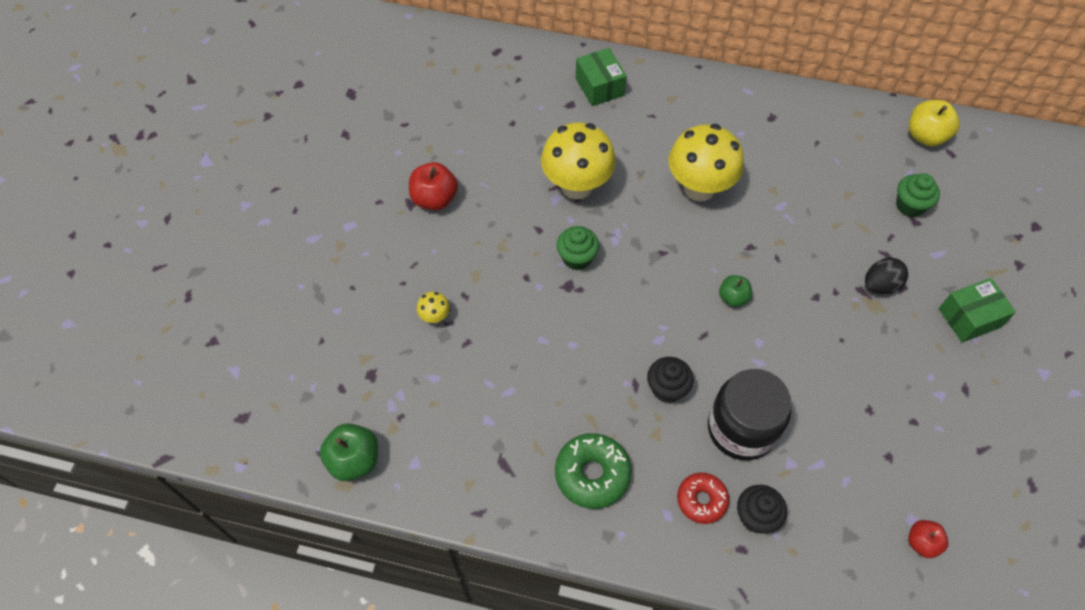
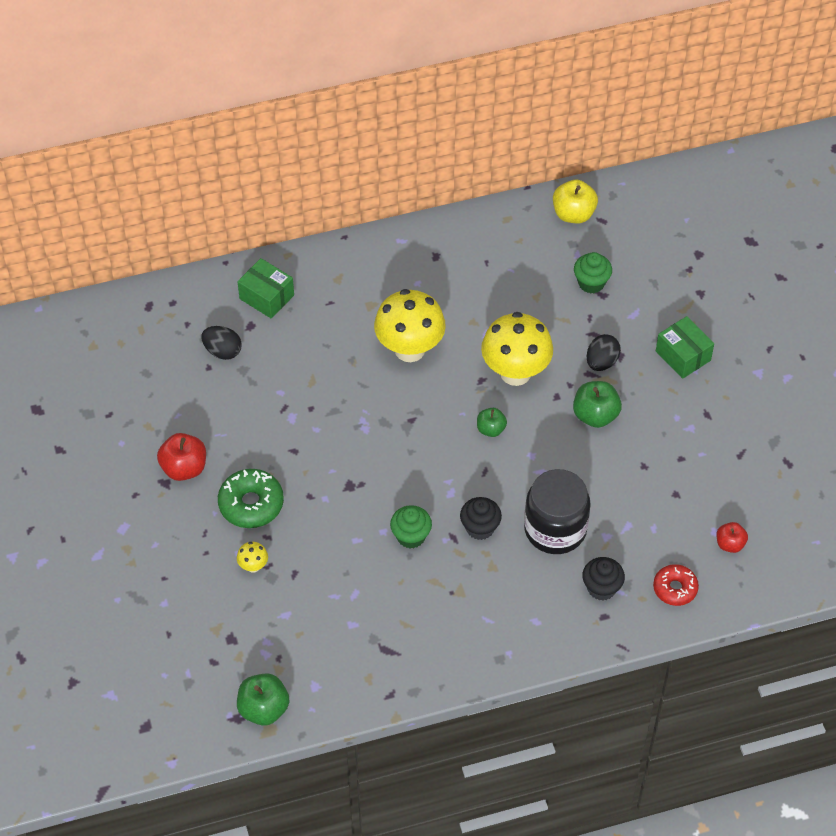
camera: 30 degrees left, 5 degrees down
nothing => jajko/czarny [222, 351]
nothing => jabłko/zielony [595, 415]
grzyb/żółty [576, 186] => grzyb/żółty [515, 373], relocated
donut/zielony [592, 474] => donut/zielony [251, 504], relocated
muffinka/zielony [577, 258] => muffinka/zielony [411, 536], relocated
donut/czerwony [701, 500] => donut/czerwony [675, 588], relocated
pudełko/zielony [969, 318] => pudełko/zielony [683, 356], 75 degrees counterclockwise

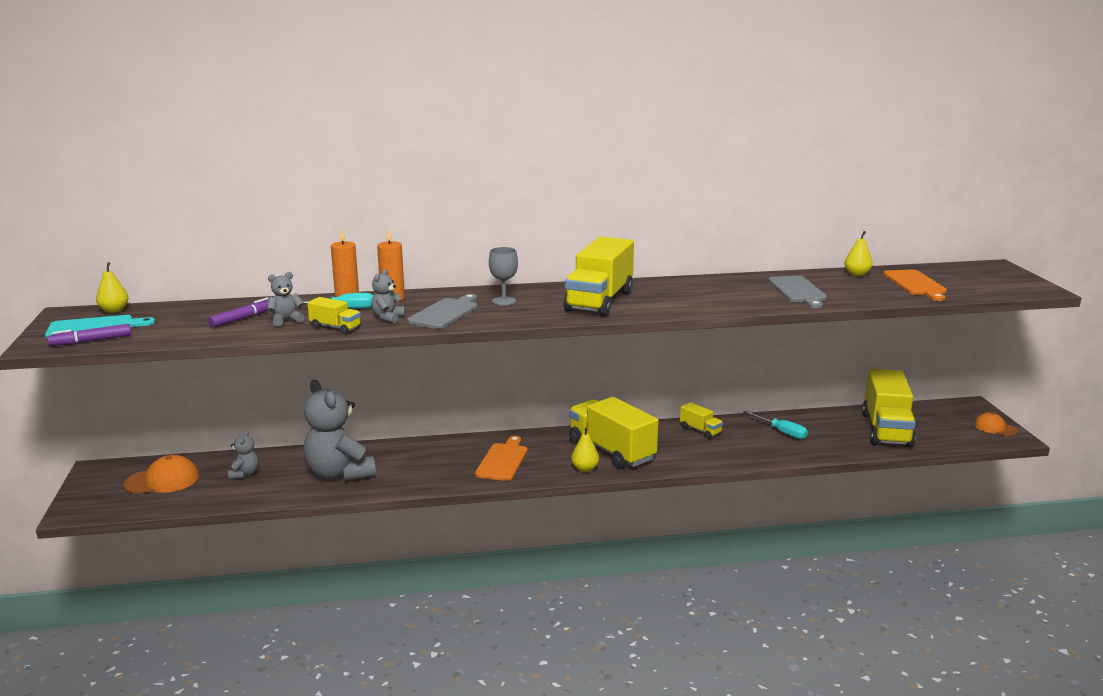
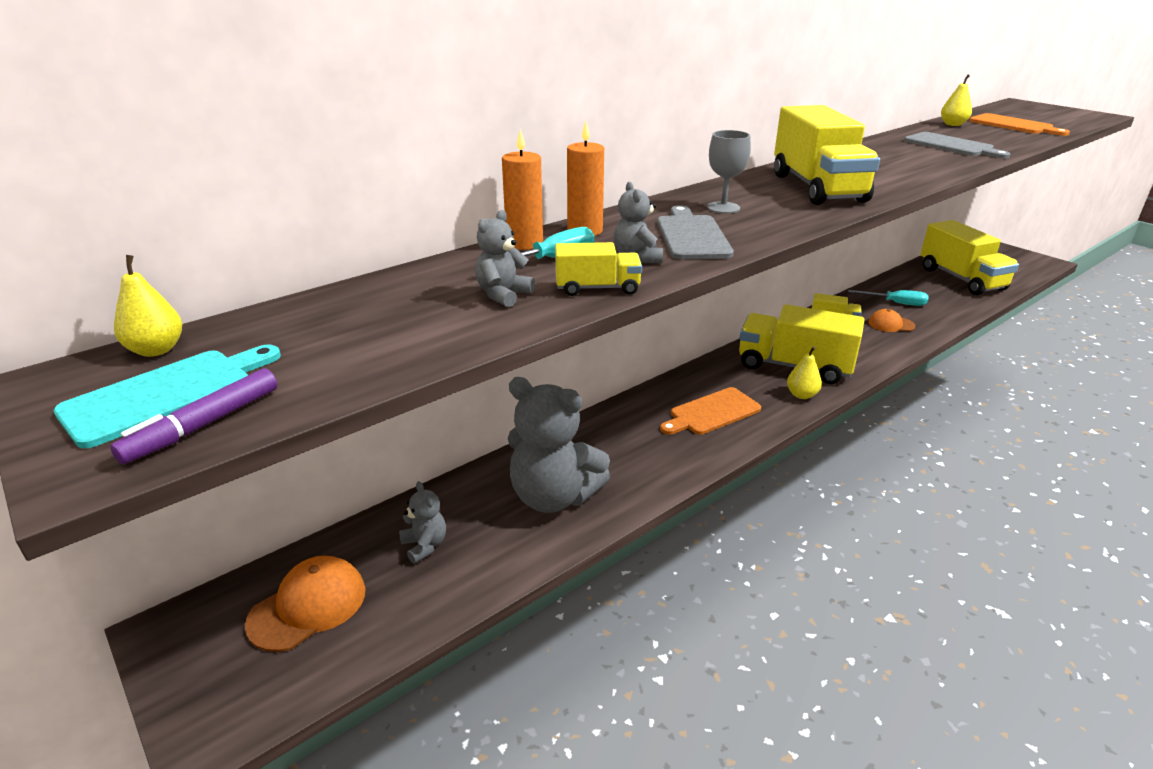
camera: 30 degrees left, 10 degrees up
flamaster/fioletowy [243, 318] => nothing
czapka/pomarańczowy [995, 428] => czapka/pomarańczowy [891, 324], relocated
deska do krojenia/pomarańczowy [503, 461] => deska do krojenia/pomarańczowy [712, 412], 105 degrees counterclockwise

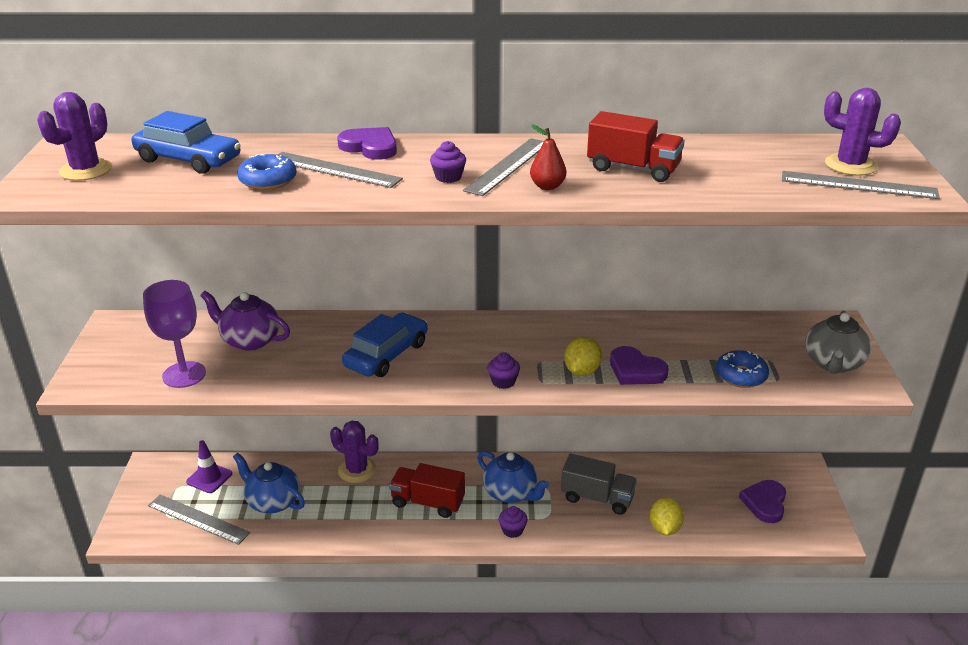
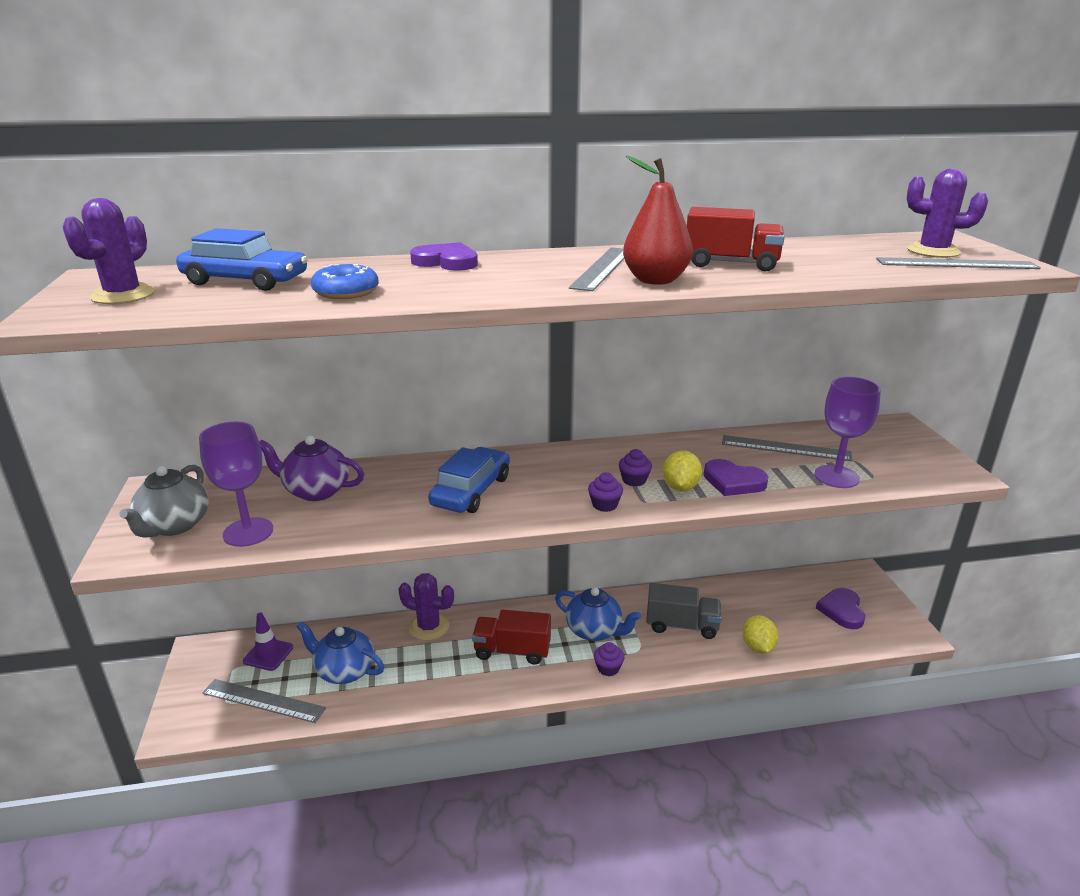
camera: 10 degrees left, 5 degrees down
linijka/szary [334, 170] => linijka/szary [785, 448], relocated
muffinka/fioletowy [448, 177] => muffinka/fioletowy [634, 480], relocated
imbryk/szary [833, 363] => imbryk/szary [174, 526], relocated
donut/niebieski [741, 375] => kielich/fioletowy [836, 477]
gruszka/czerwony [547, 186] => gruszka/czerwony [655, 280], x1.74

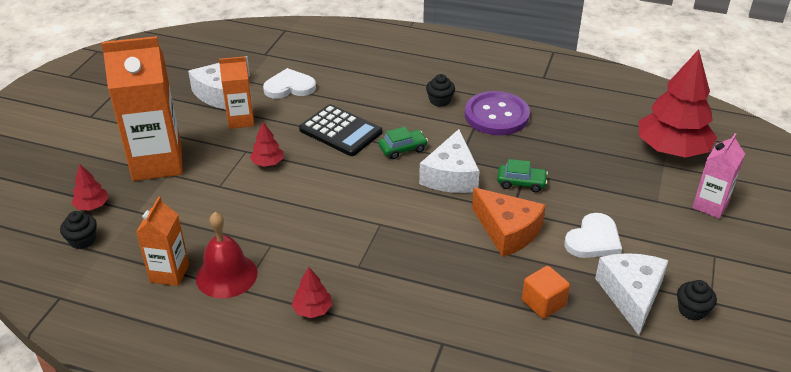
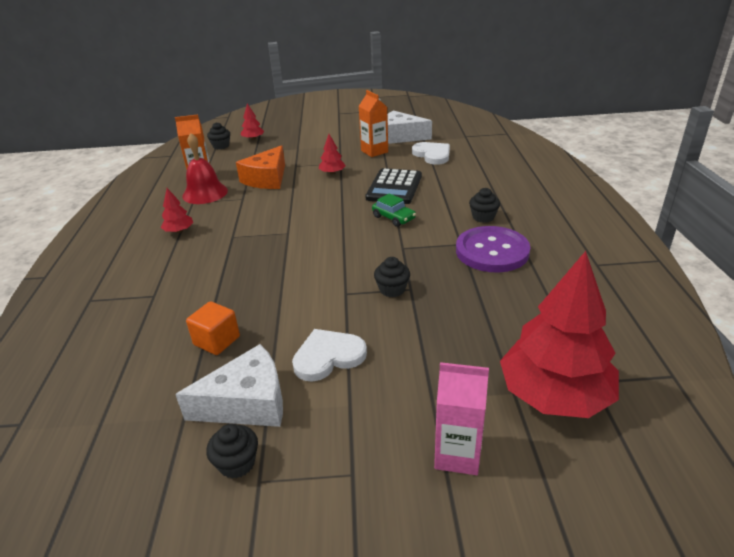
camera: 70 degrees right, 5 degrees down
karton mleka/pomarańczowy [157, 163] => nothing
ser/biały [451, 176] => nothing
ser/pomarańczowy [507, 231] => ser/pomarańczowy [267, 179], relocated
samochód/zielony [521, 183] => muffinka/czarny [392, 289]
serce/biały [593, 239] => serce/biały [328, 356], 135 degrees clockwise

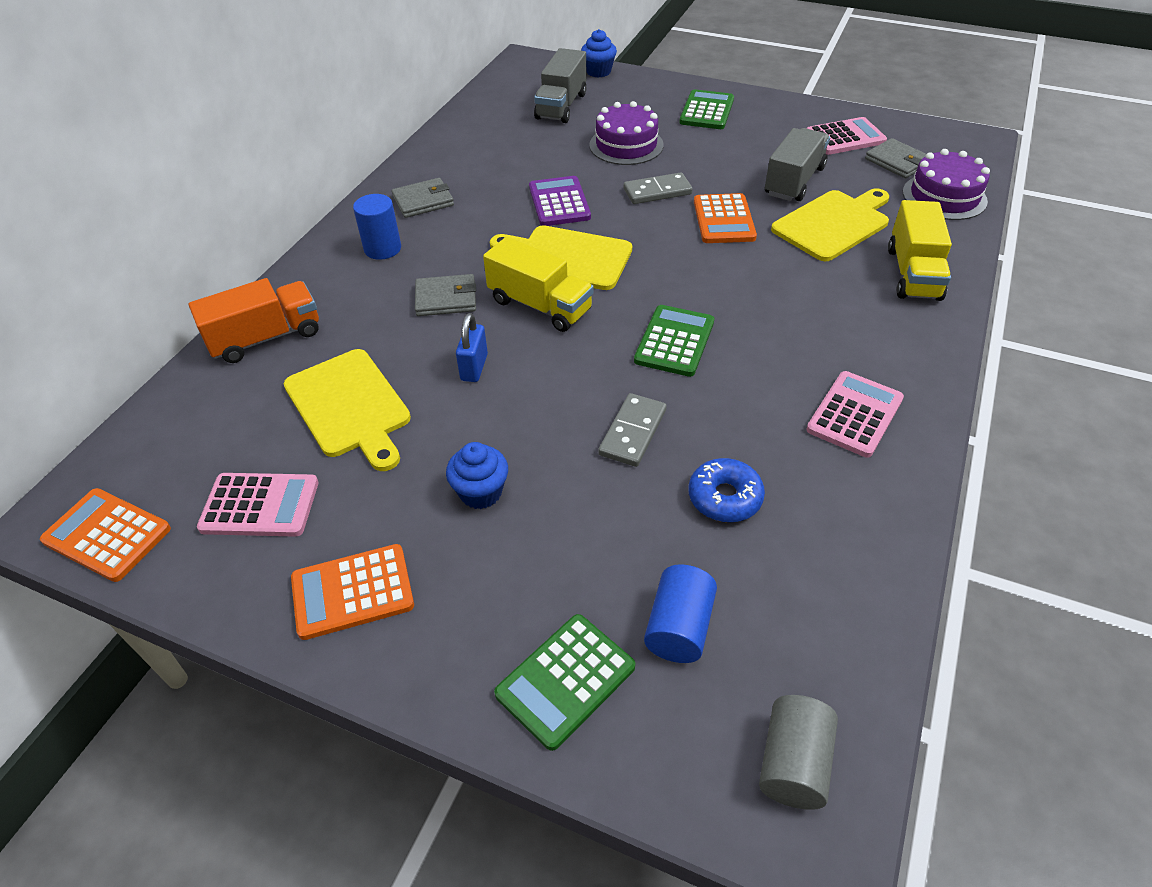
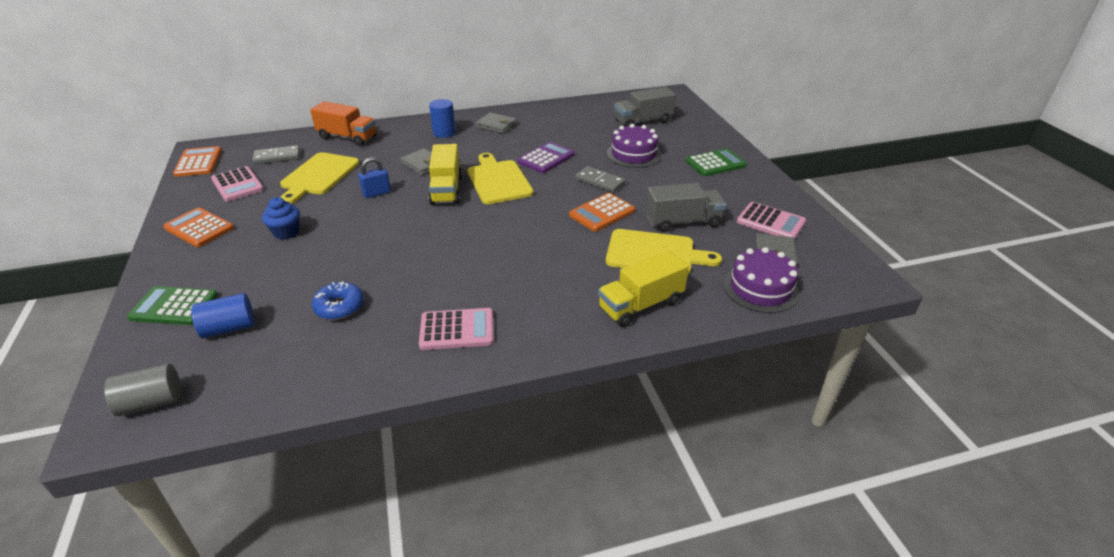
camera: 50 degrees right, 10 degrees down
muffinka/niebieski [598, 72] => nothing
kalkulator/zielony [674, 341] => nothing
kostka domina/szary [632, 432] => kostka domina/szary [277, 157], relocated

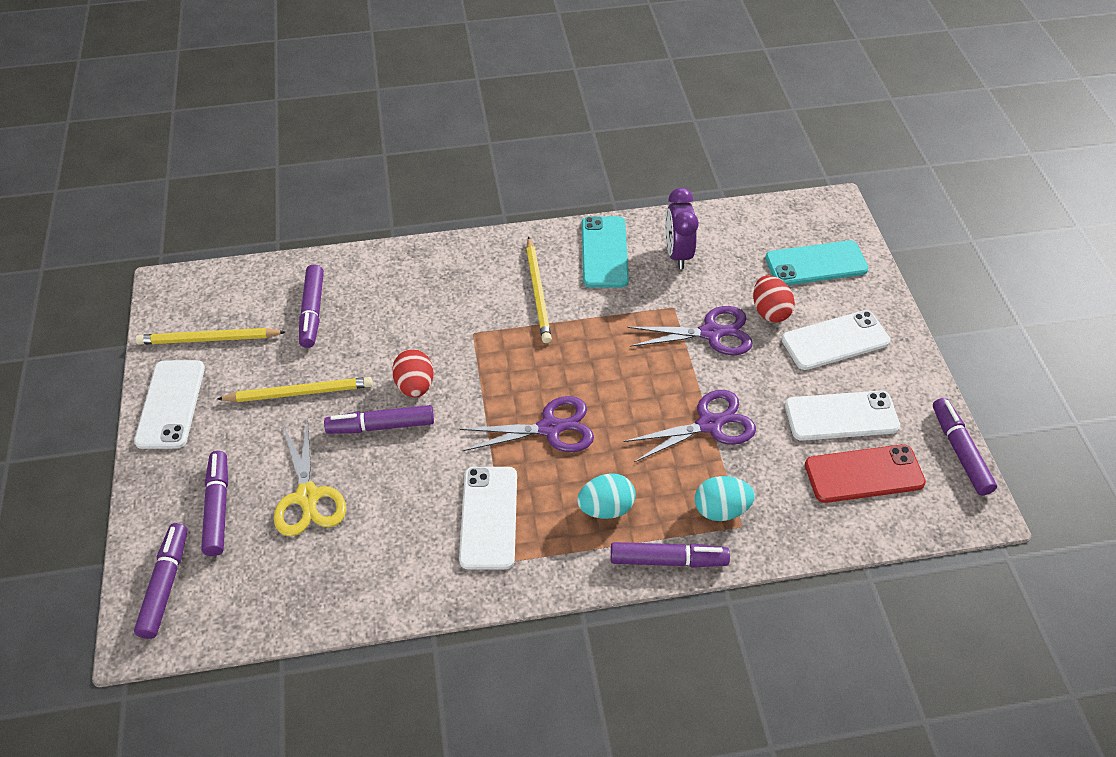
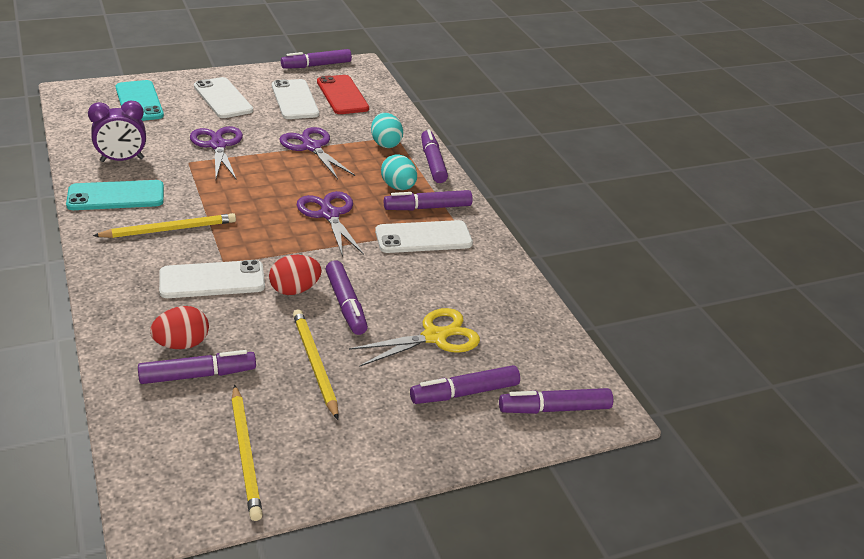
camera: 105 degrees left, 15 degrees down
nothing => flamaster/fioletowy [427, 208]
telefon/biały [171, 404] => telefon/biały [212, 280], relocated
jajko/czerwony [770, 311] => jajko/czerwony [182, 344], relocated

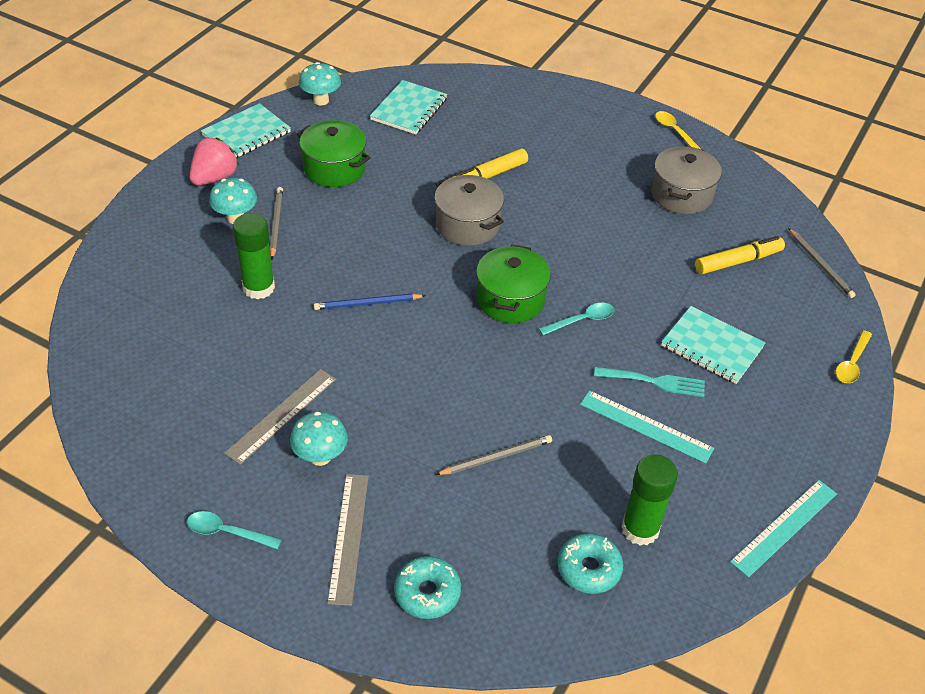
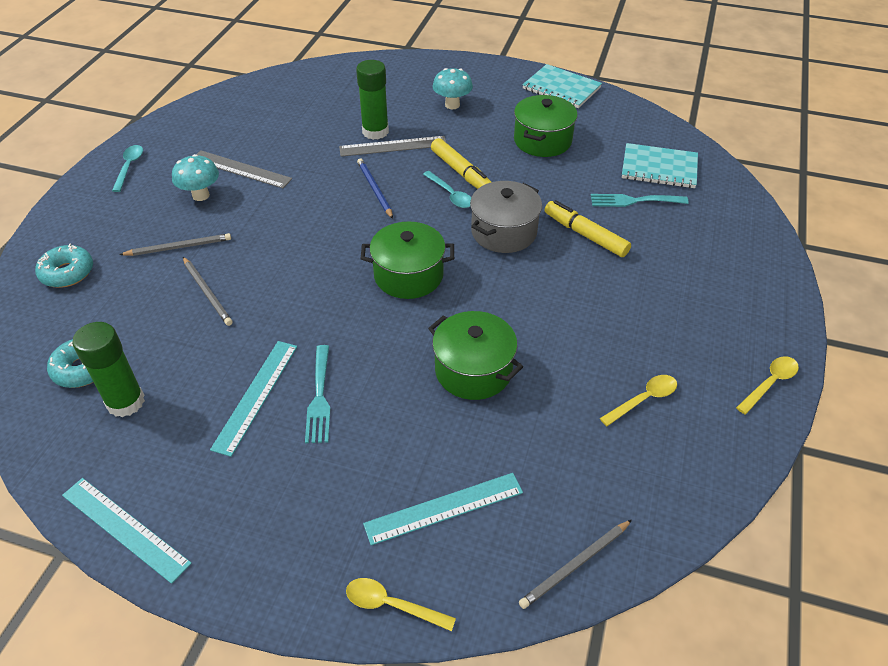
camera: 80 degrees right, 0 degrees up
truskawka/różowy [214, 178] => nothing
grzyb/turkusowy [321, 100] => nothing
zeszyt/turkusowy [712, 346] => nothing
nothing => linijka/turkusowy [444, 508]
nothing => garnek/zielony [473, 370]
nothing => widelec/turkusowy [633, 201]
ołówek/szary [276, 223] => ołówek/szary [179, 247], relocated
linijka/szary [348, 537] => linijka/szary [393, 146], relocated
łyżka/turkusowy [582, 320] => łyżka/turkusowy [450, 195], relocated
flamaster/żółty [738, 261] => flamaster/żółty [461, 172], relocated
garnek/szary [681, 195] => łyżka/żółty [644, 399]

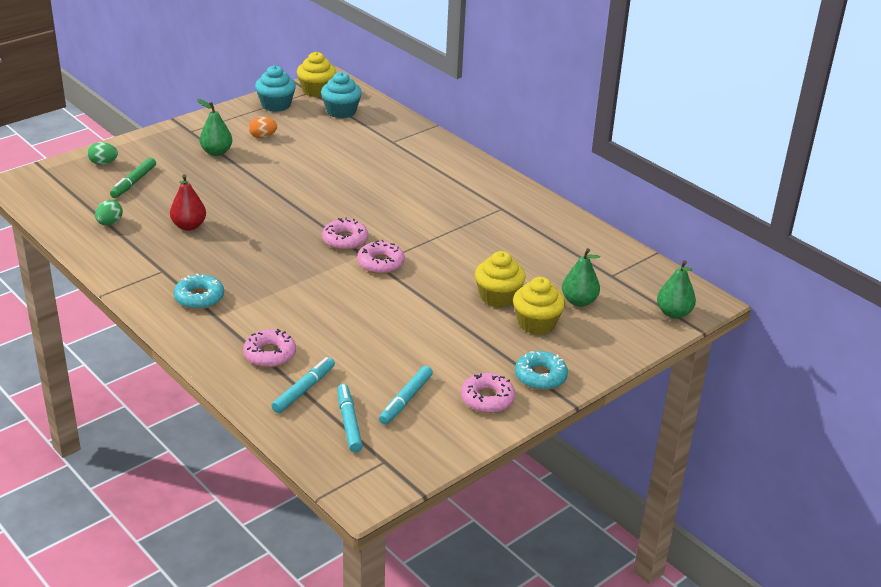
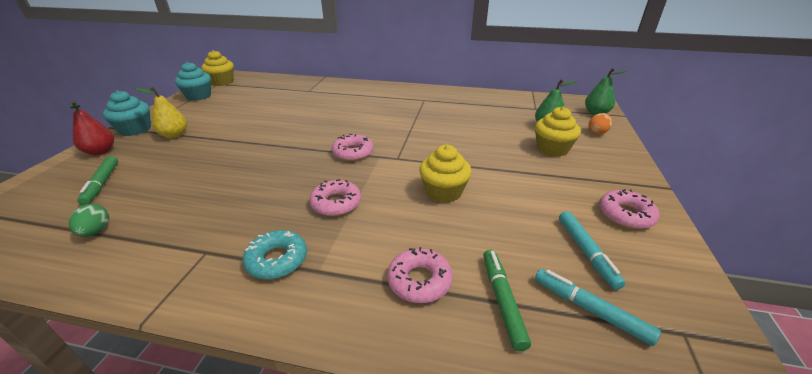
camera: 35 degrees left, 0 degrees up
jajko/zielony [103, 163] => nothing
donut/turkusowy [540, 376] => nothing
gruszka/czerwony [189, 226] => gruszka/czerwony [101, 151], relocated
jajko/pomarańczowy [263, 136] => jajko/pomarańczowy [597, 132], relocated
muffinka/turkusowy [341, 111] => muffinka/turkusowy [135, 129], relocated
donut/różowy [380, 263] => donut/różowy [336, 203], relocated
muffinka/żółty [498, 297] => muffinka/żółty [443, 192], relocated
gruszka/zielony [216, 152] => gruszka/żółty [174, 135]
flamaster/turkusowy [304, 390] => flamaster/zielony [502, 300]

